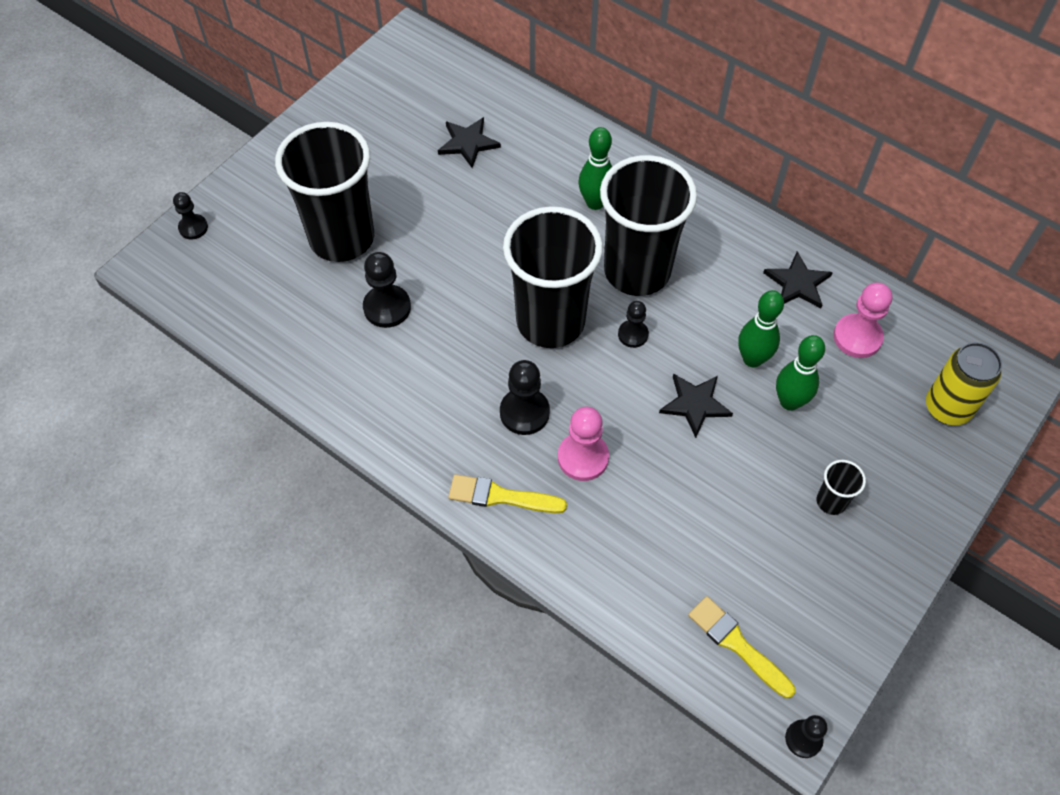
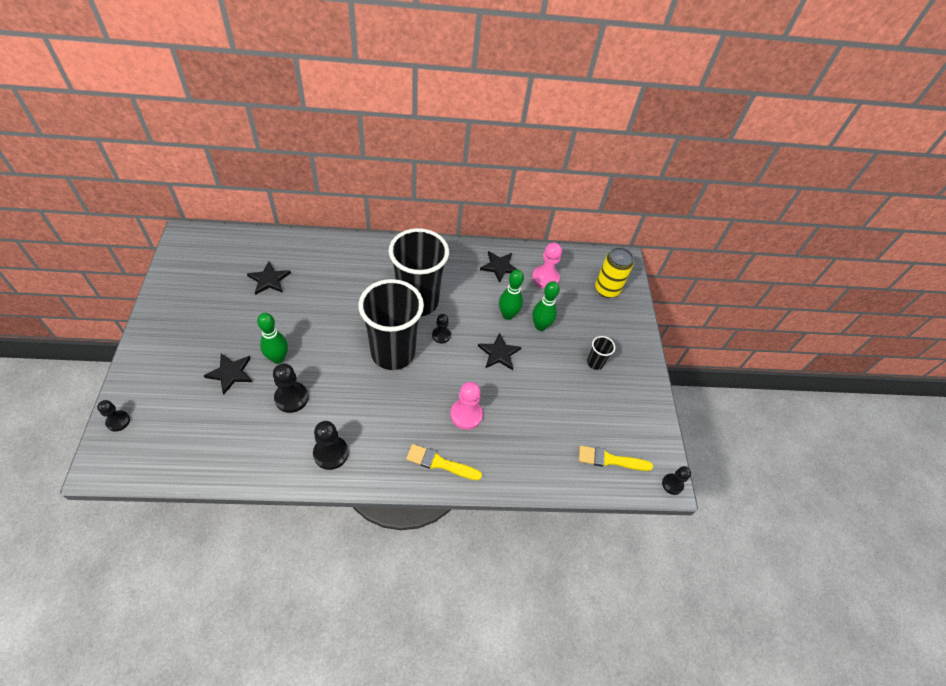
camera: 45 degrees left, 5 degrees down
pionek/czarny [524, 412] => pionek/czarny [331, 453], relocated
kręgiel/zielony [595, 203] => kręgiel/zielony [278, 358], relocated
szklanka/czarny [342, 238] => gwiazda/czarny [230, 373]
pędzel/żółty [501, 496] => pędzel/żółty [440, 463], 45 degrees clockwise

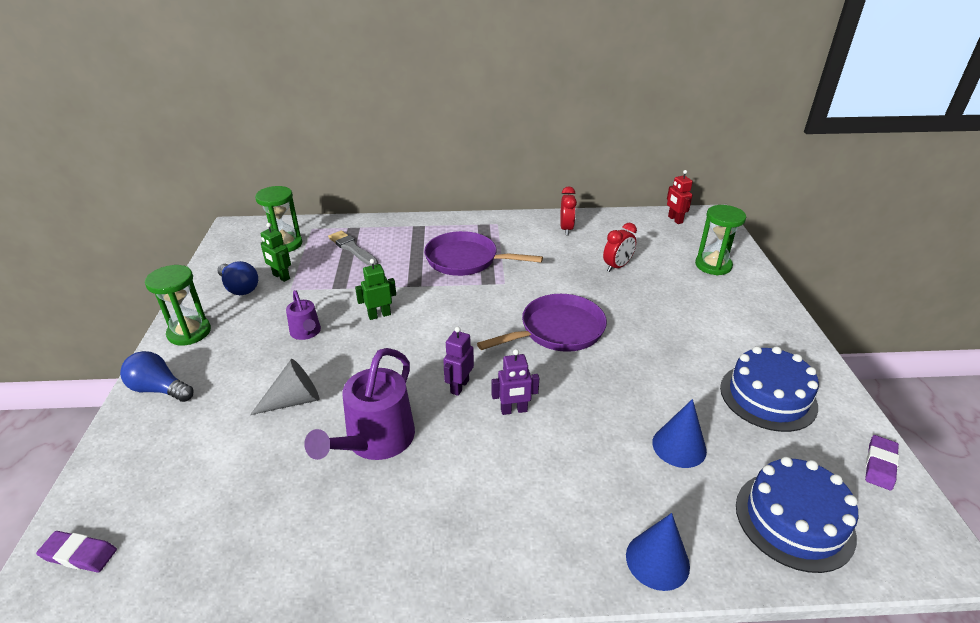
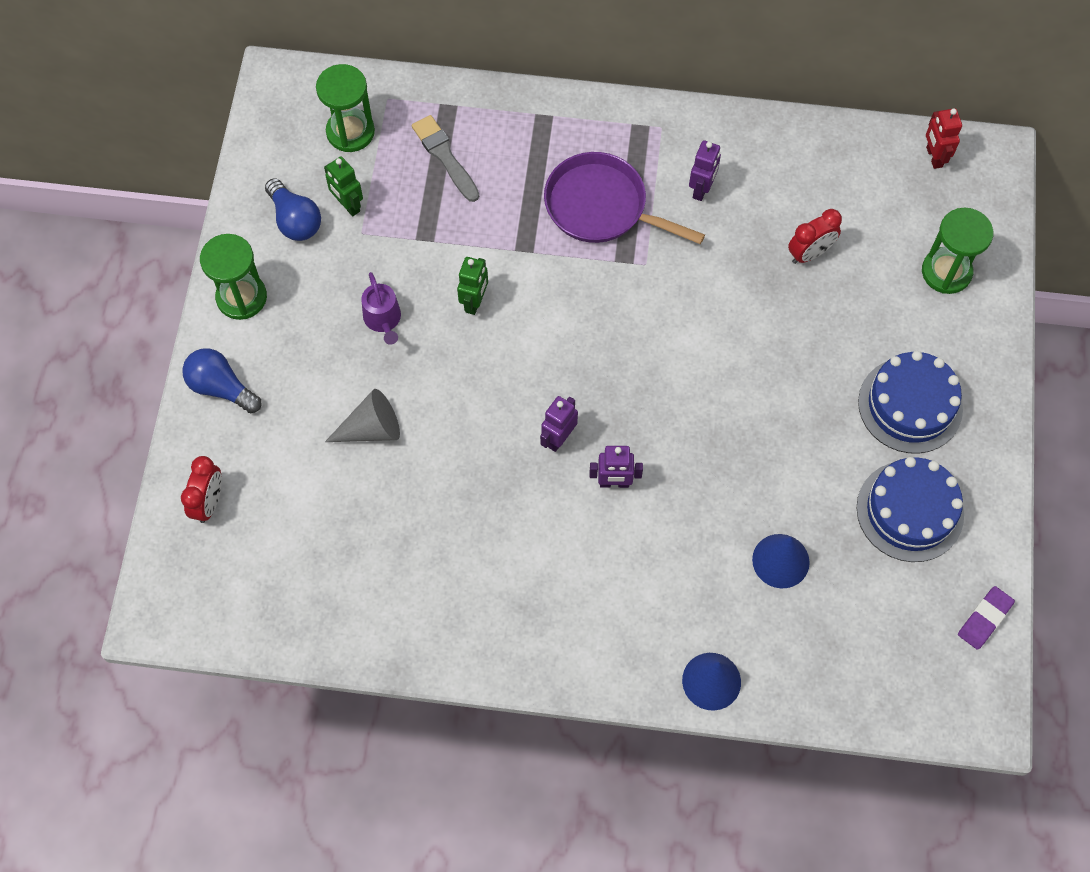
camera: 10 degrees right, 30 degrees up
gumka do mazania/fioletowy [79, 554] => nothing
konewka/fioletowy [375, 440] => nothing
patelnia/fioletowy [557, 330] => nothing
nothing => robot/fioletowy [701, 189]
budzik/czerwony [566, 229] => budzik/czerwony [209, 502], relocated
tort/niebieski [794, 520] => tort/niebieski [910, 405], relocated
robot/zielony [379, 315] => robot/zielony [474, 302], 120 degrees clockwise

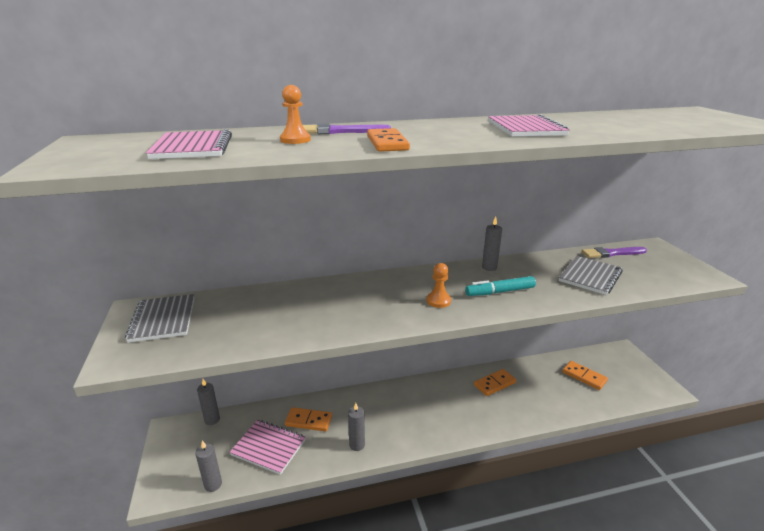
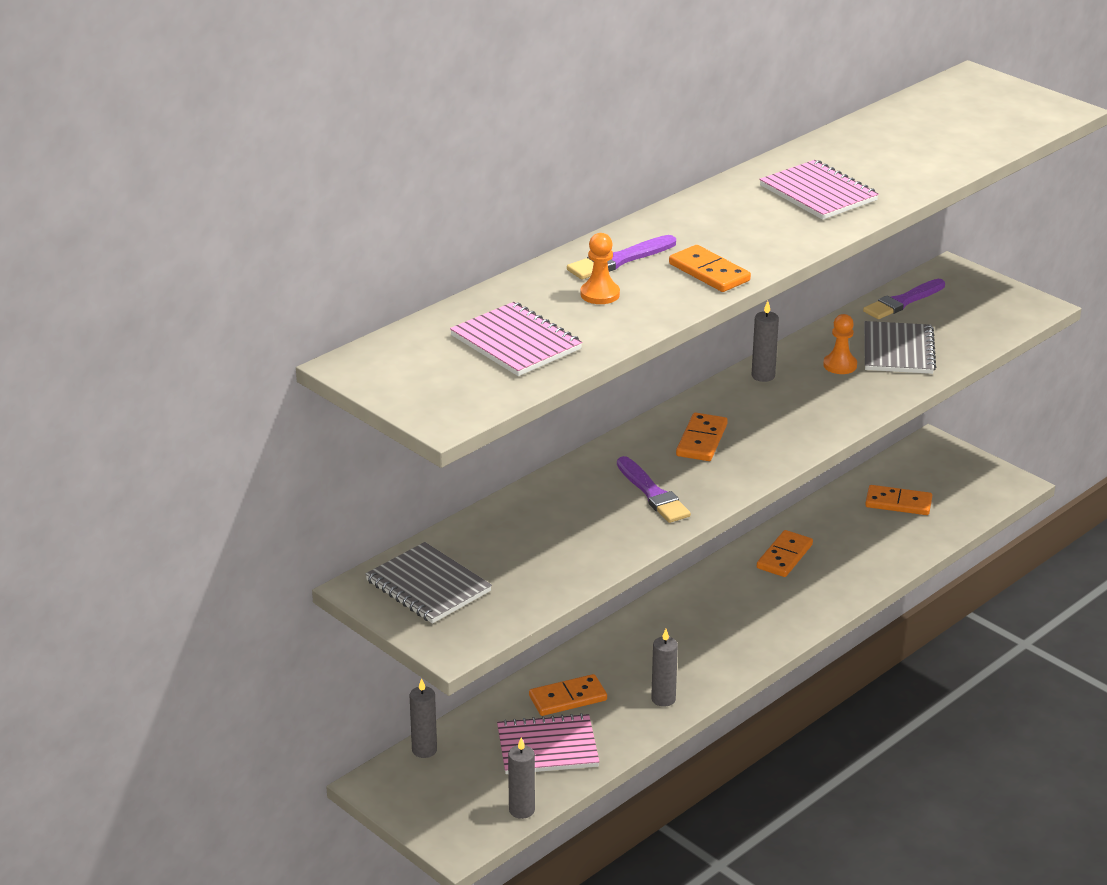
camera: 30 degrees left, 5 degrees up
flamaster/turkusowy [500, 292] => nothing
nothing => pędzel/fioletowy [653, 494]
nothing => kostka domina/pomarańczowy [702, 440]
pionek/pomarańczowy [438, 301] => pionek/pomarańczowy [840, 365], relocated

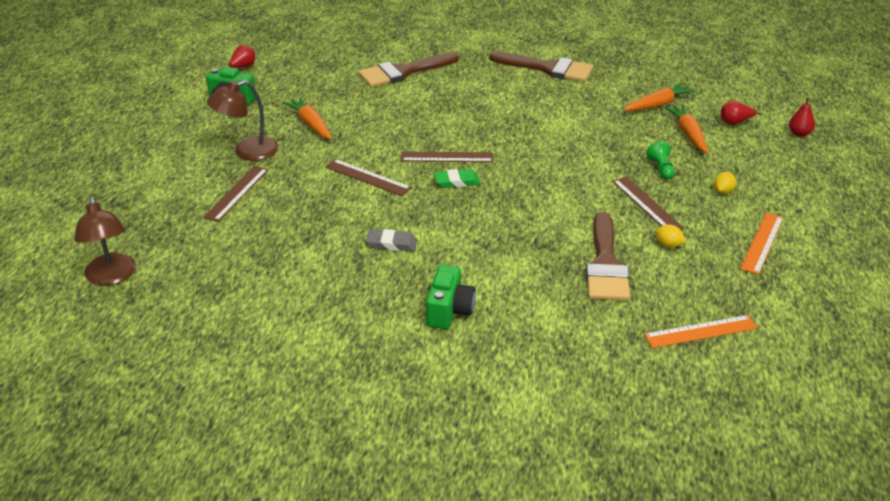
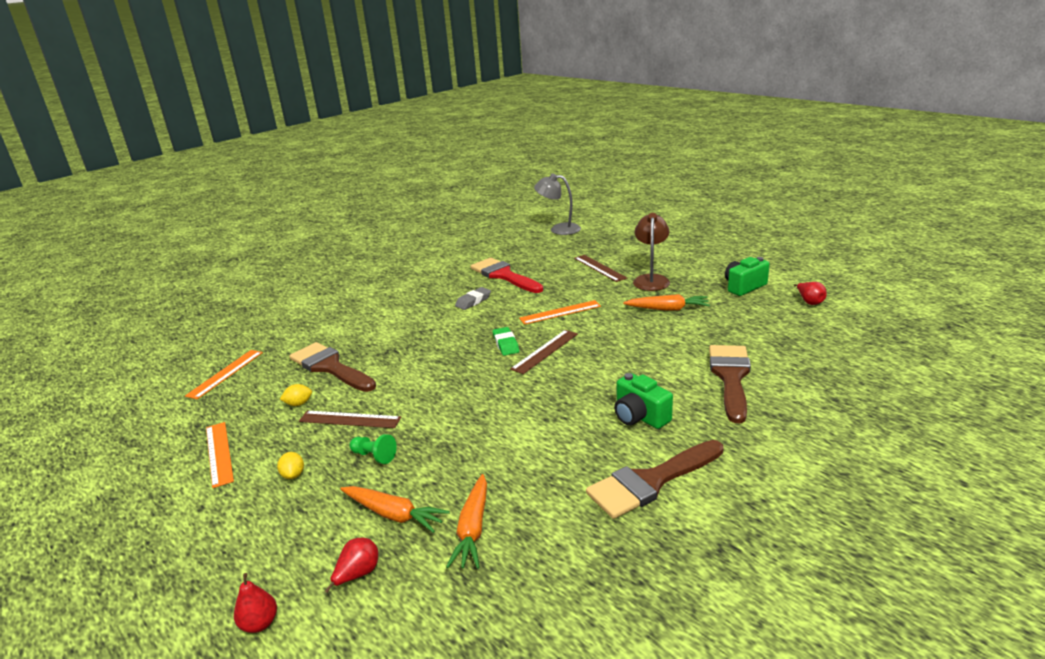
camera: 130 degrees right, 10 degrees down
nothing => pędzel/czerwony [504, 275]
aparat fotograficzny/zielony [449, 310] => aparat fotograficzny/zielony [640, 417], relocated
lampka/brązowy [111, 277] => lampka/szary [559, 229]
linijka/brązowy [367, 177] => linijka/pomarańczowy [560, 312]
gumka do mazania/zielony [457, 182] => gumka do mazania/zielony [506, 344], 45 degrees counterclockwise

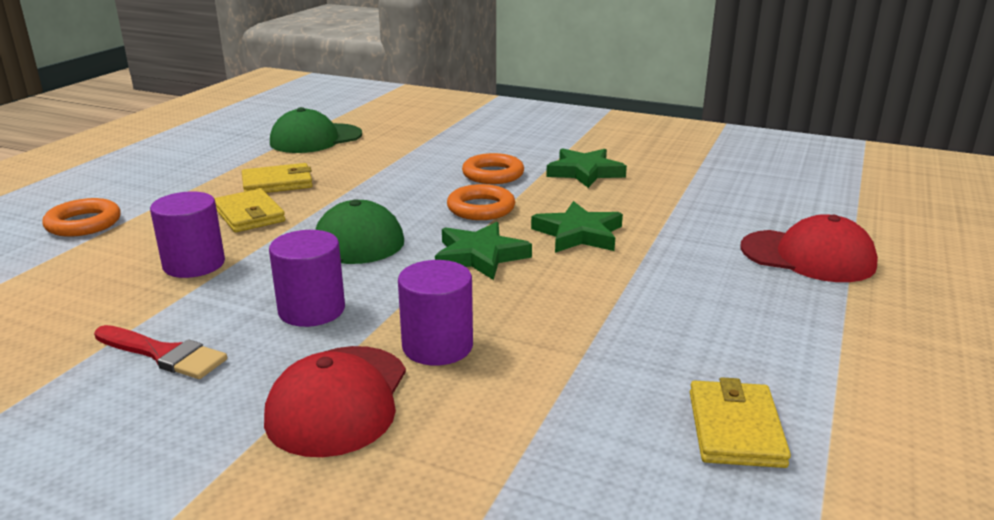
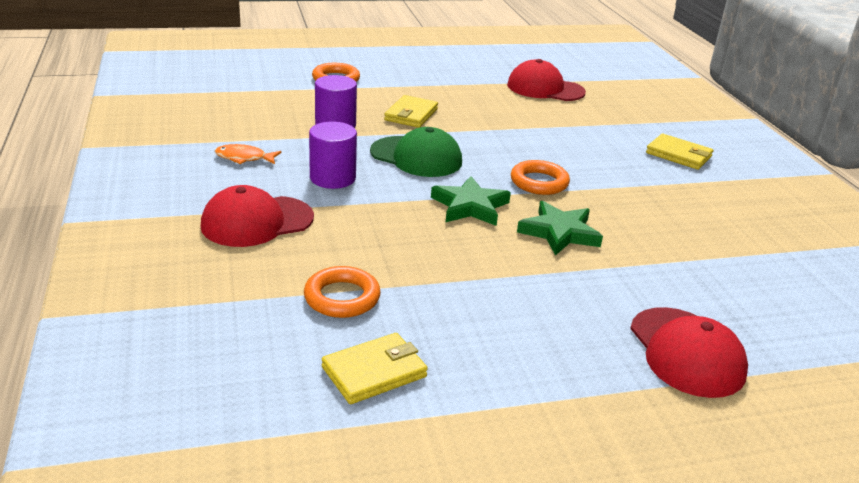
camera: 50 degrees right, 5 degrees up
walec/fioletowy [437, 346] => nothing
gwiazda/zielony [585, 172] => nothing
portfel/żółty [277, 183] => portfel/żółty [678, 155], relocated
pierścień/pomarańczowy [493, 174] => pierścień/pomarańczowy [342, 297], relocated
pędzel/czerwony [164, 354] => ryba/pomarańczowy [244, 158]
czapka/zielony [315, 139] => czapka/czerwony [545, 88]

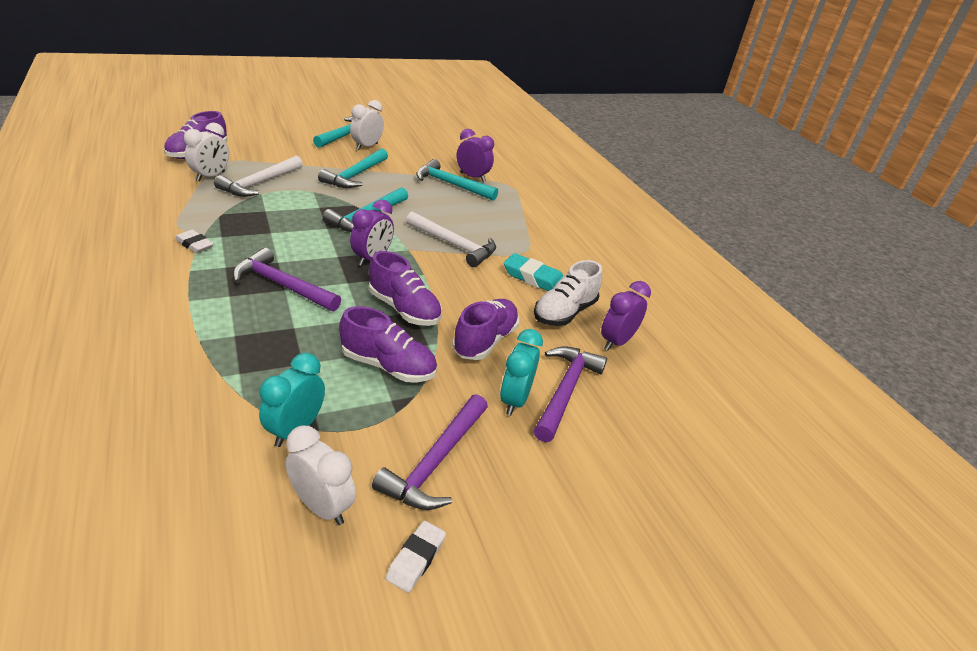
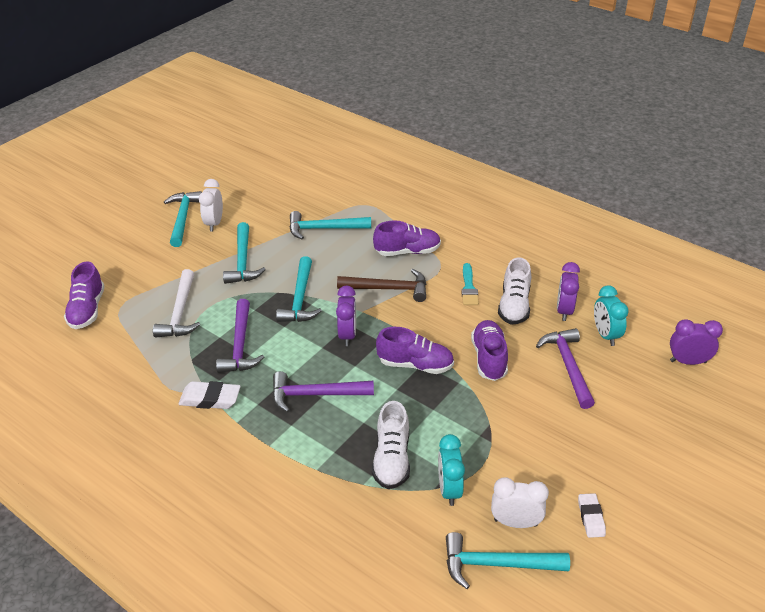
camera: 25 degrees left, 5 degrees up
budzik/biały [211, 176] => nothing
nothing => but/biały [392, 459]
nothing => młotek/turkusowy [496, 564]
but/fioletowy [388, 366] => but/fioletowy [407, 251], relocated
młotek/fioletowy [435, 462] => młotek/fioletowy [240, 345], relocated
budzik/fioletowy [472, 177] => budzik/fioletowy [688, 361], relocated
budzik/turkusowy [514, 400] => budzik/turkusowy [605, 335], relocated
gumka do mazania/turkusowy [534, 278] => pędzel/turkusowy [469, 287]
młotek/biały [454, 245] => młotek/brązowy [388, 289]
gumka do mazania/biały [194, 245] => gumka do mazania/biały [210, 399], x1.51

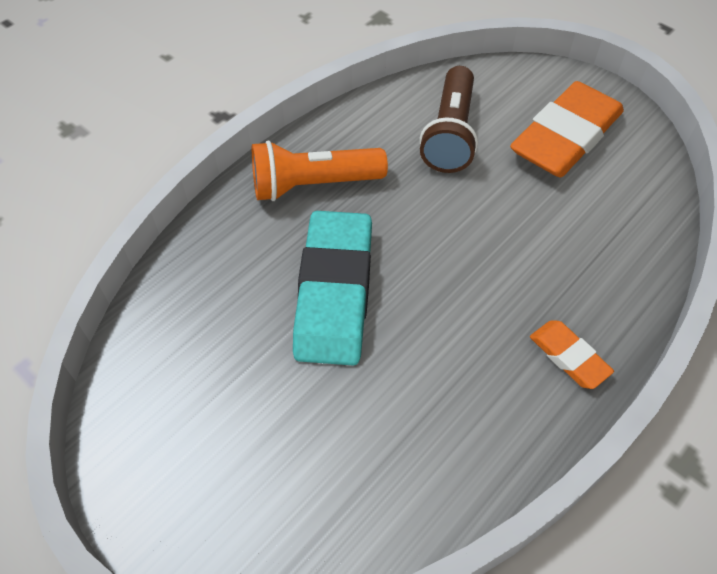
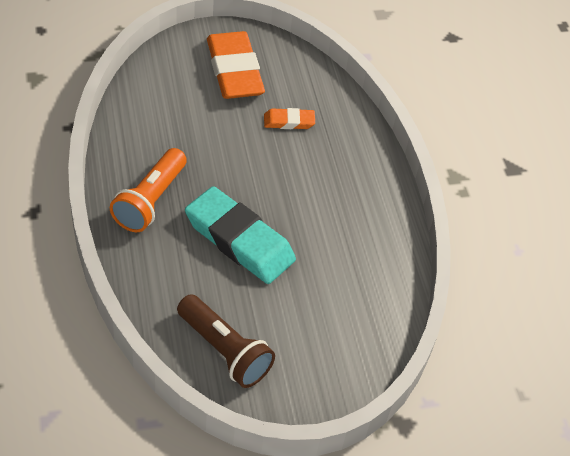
camera: 60 degrees left, 5 degrees down
latarka/brązowy [450, 134] => latarka/brązowy [224, 350], relocated
gumka do mazania/pomarańczowy [569, 357] => gumka do mazania/pomarańczowy [289, 122], relocated

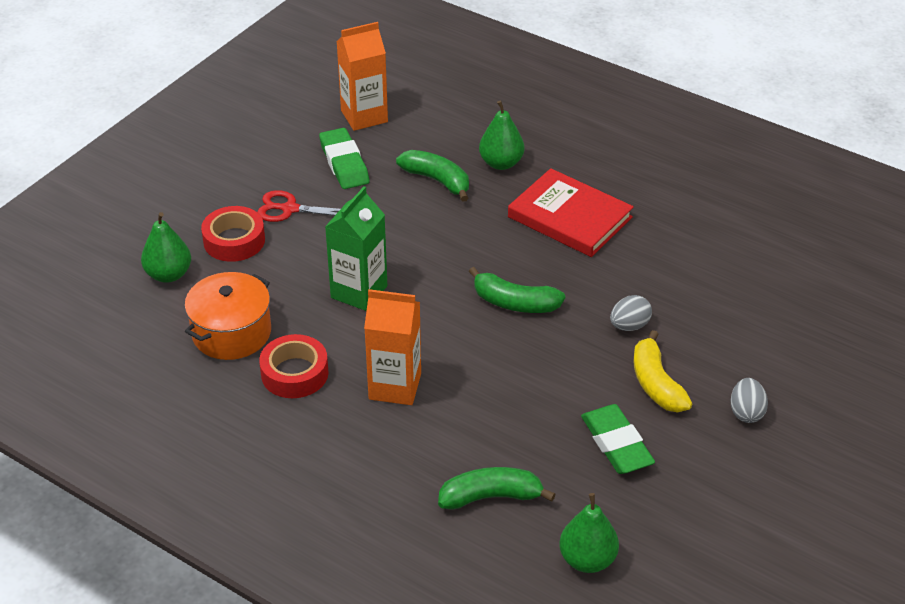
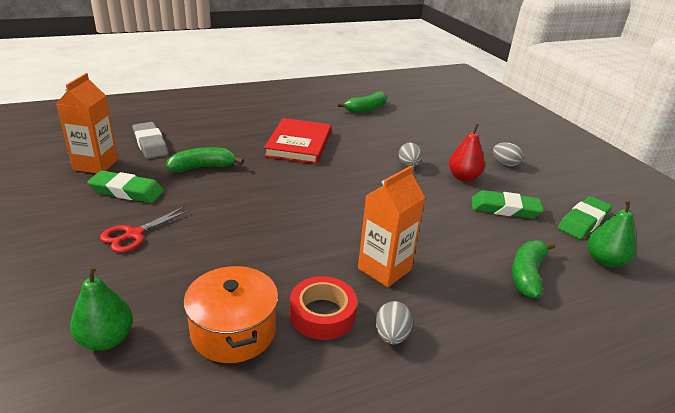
camera: 60 degrees left, 10 degrees down
taśma klejąca/czerwony [234, 241] => nothing
karton mleka/zielony [359, 292] => nothing
gruszka/zielony [501, 163] => nothing
nothing => gumka do mazania/szary [150, 144]
nothing => jajko/szary [391, 335]
nothing => gumka do mazania/zielony [583, 221]
banan/zielony [515, 303] => banan/zielony [366, 109], relocated
banan/żółty [656, 384] => gruszka/czerwony [463, 177]
książka/czerwony [570, 217] => książka/czerwony [299, 144], 60 degrees counterclockwise

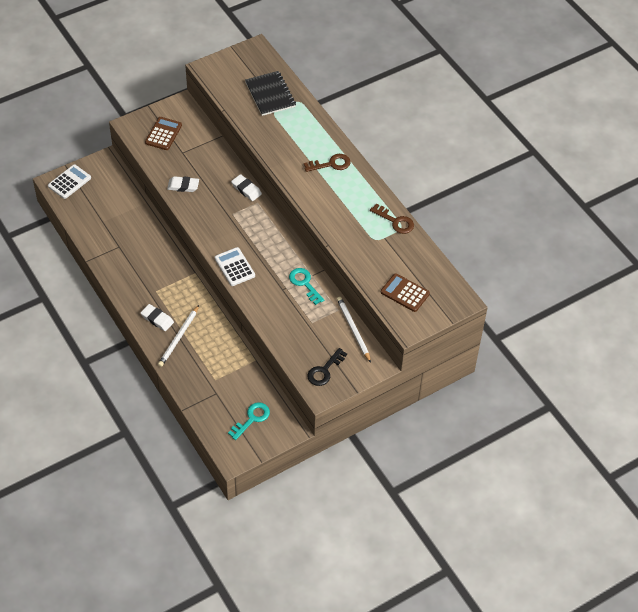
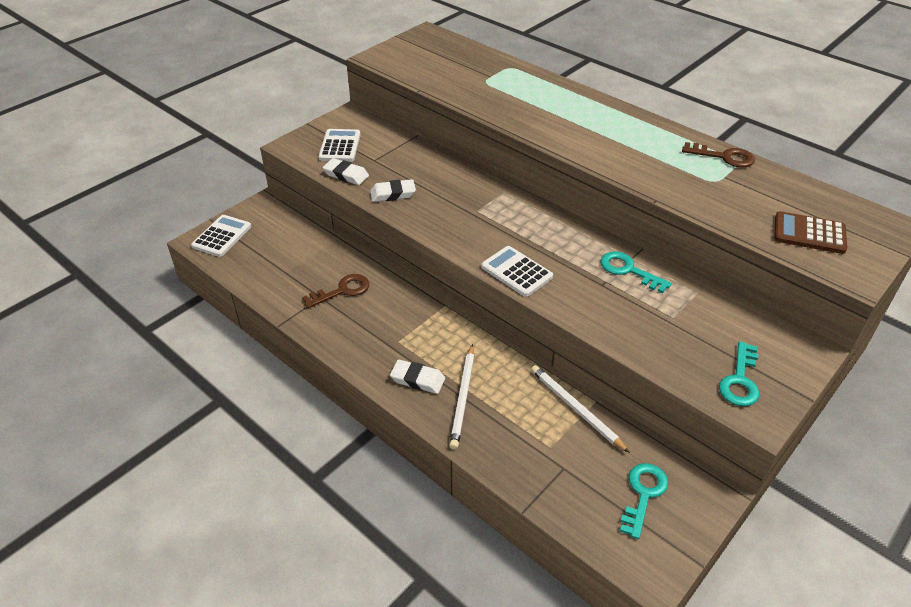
camera: 15 degrees left, 10 degrees down
zeszyt/czarny [270, 94] => nothing
gumka do mazania/biały [246, 189] => gumka do mazania/biały [346, 175], relocated
klucz/brązowy [331, 164] => klucz/brązowy [342, 291], relocated
ołówek/biały [353, 330] => ołówek/biały [576, 409], relocated
kalkulator/brązowy [163, 134] => kalkulator/biały [340, 146]
klucz/czarny [324, 370] => klucz/turkusowy [740, 380]

